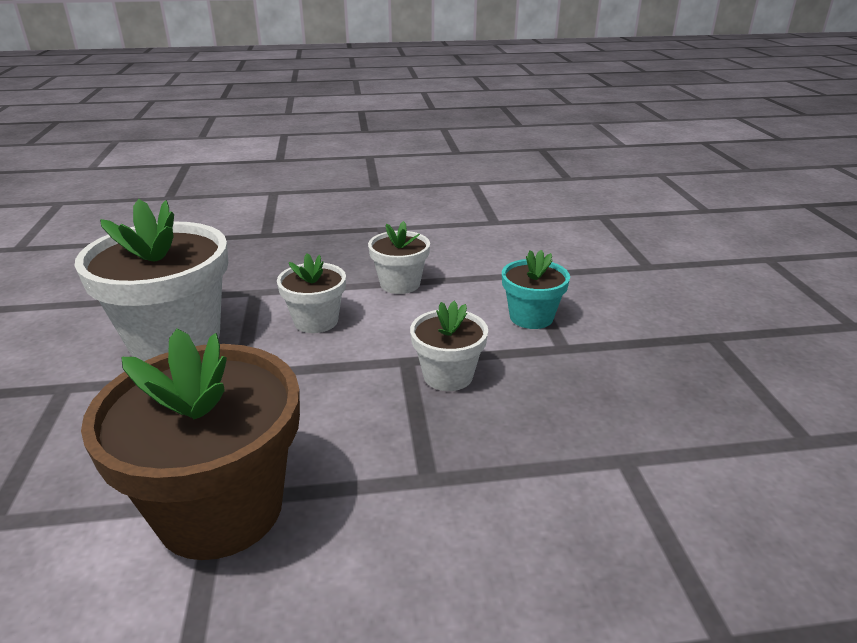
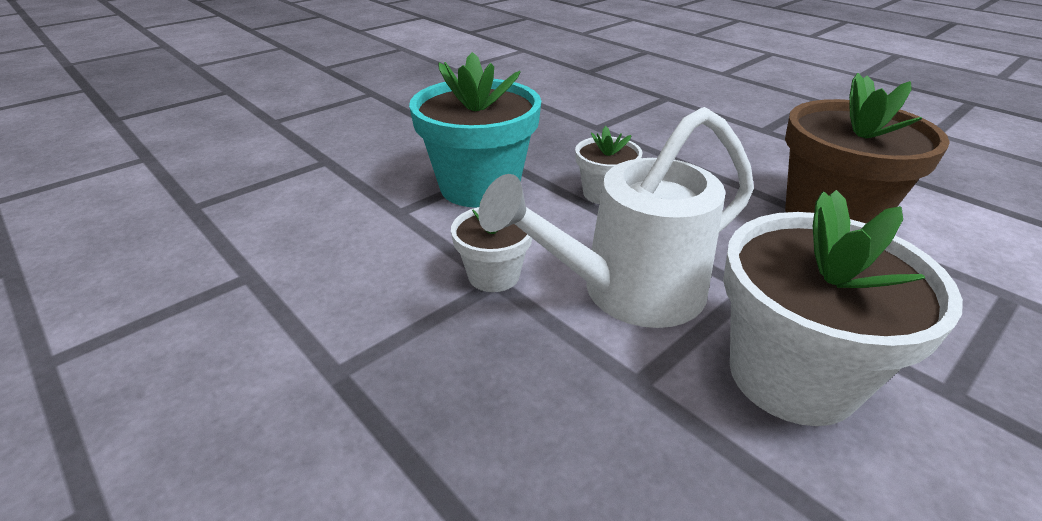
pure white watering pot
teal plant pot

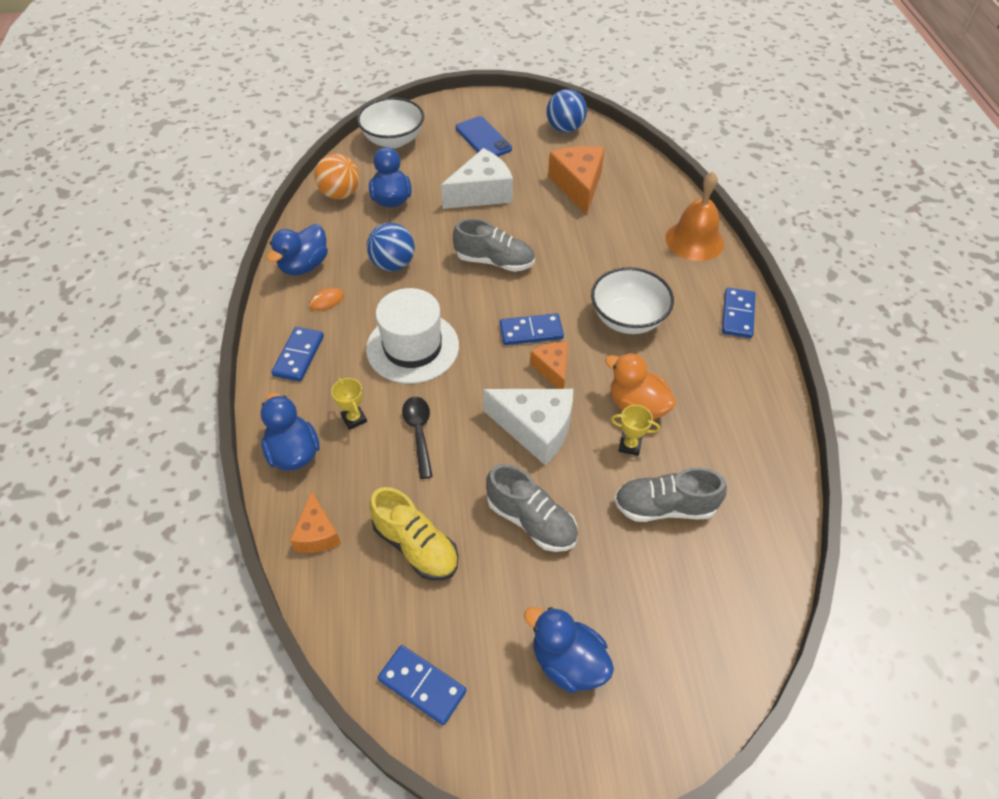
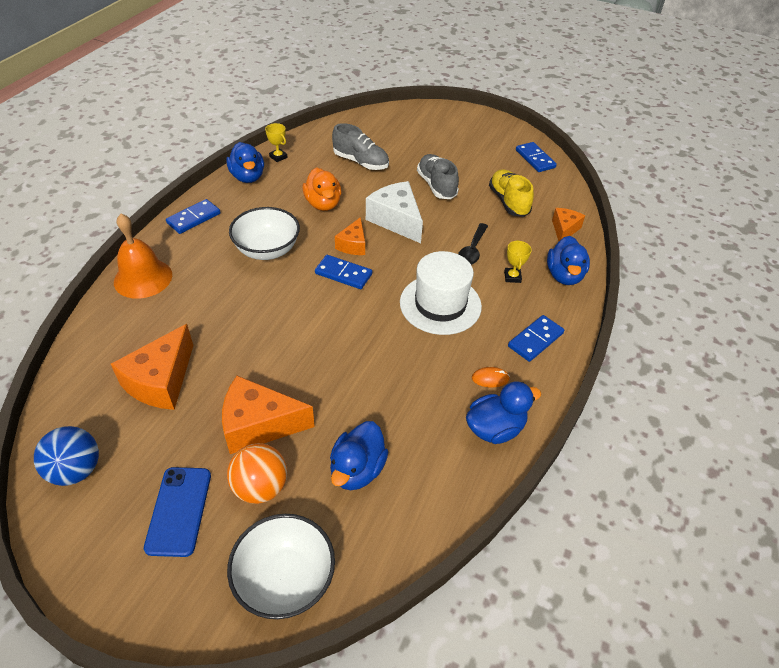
orange-coloured ball
cobalt ball (no. 1 from left in the first image)
orange-coloured cheese wedge (no. 2 from left)
gray lace-up shoe (no. 1 from left in the first image)
cobalt toy duck (no. 1 from left)
bright yellow prize cup (no. 1 from left)

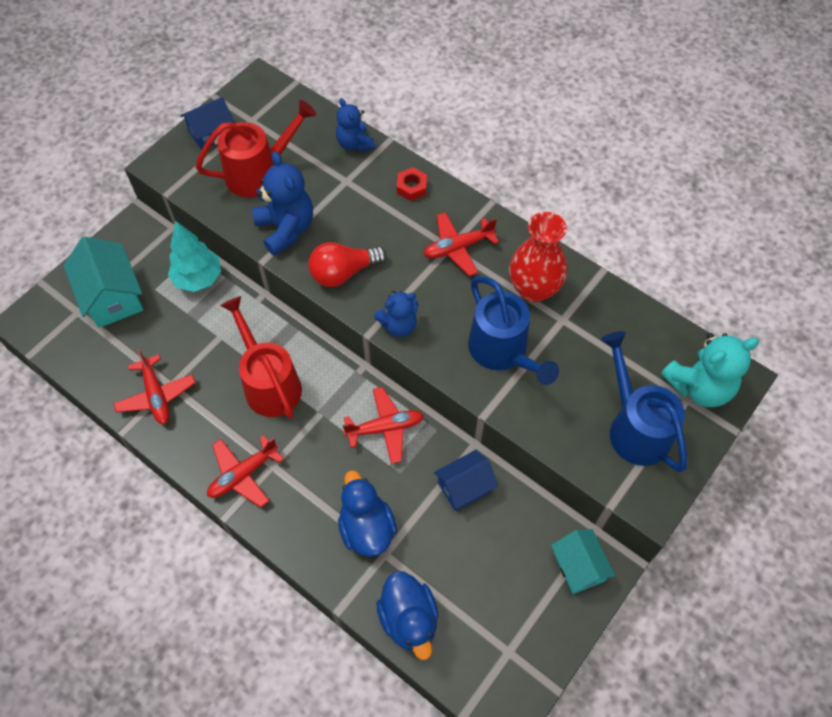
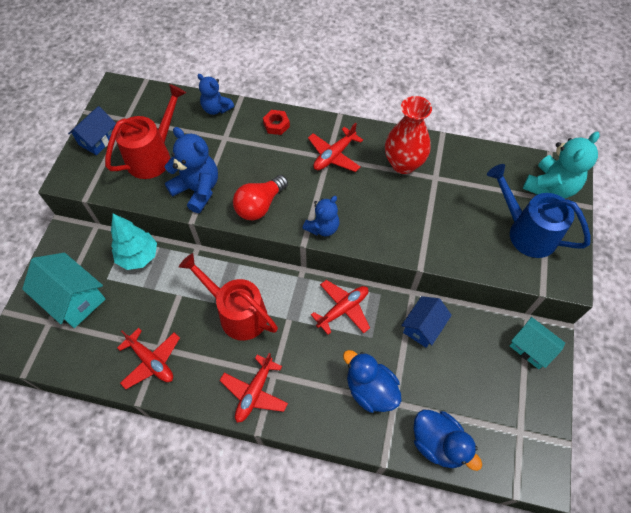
cobalt watering pot (no. 1 from left in the first image)

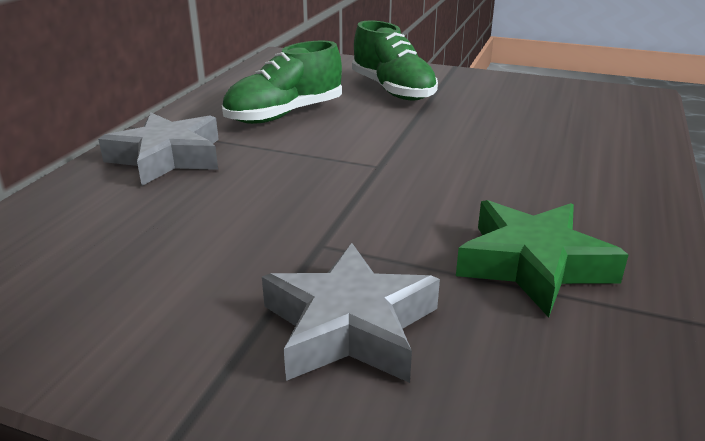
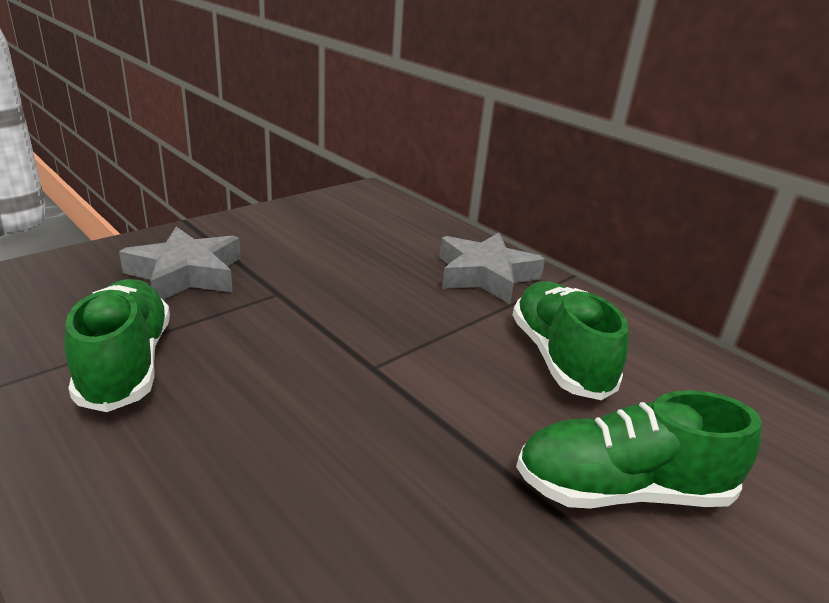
green lace-up shoe (no. 1 from left)

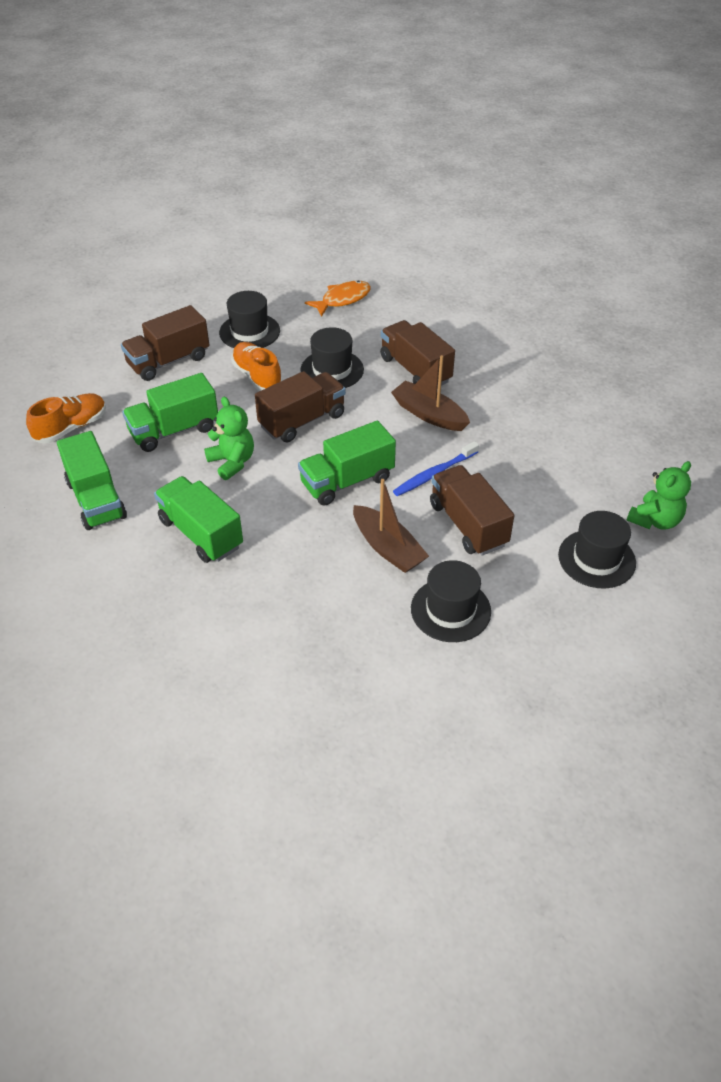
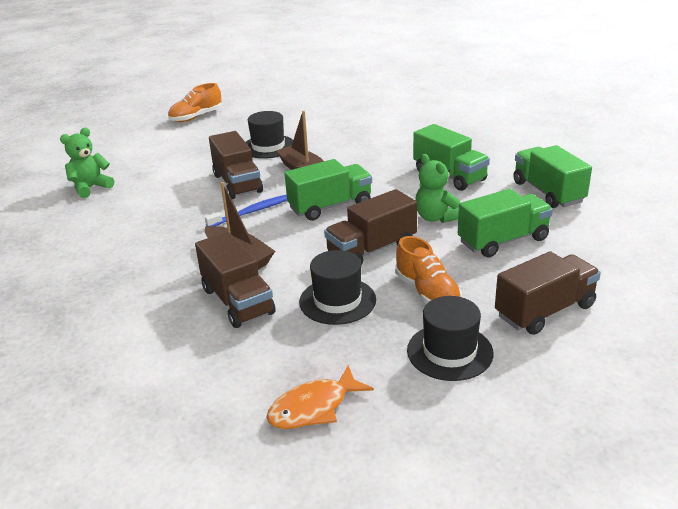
orange-coloured lace-up shoe (no. 1 from left)
black hat (no. 4 from left in the first image)

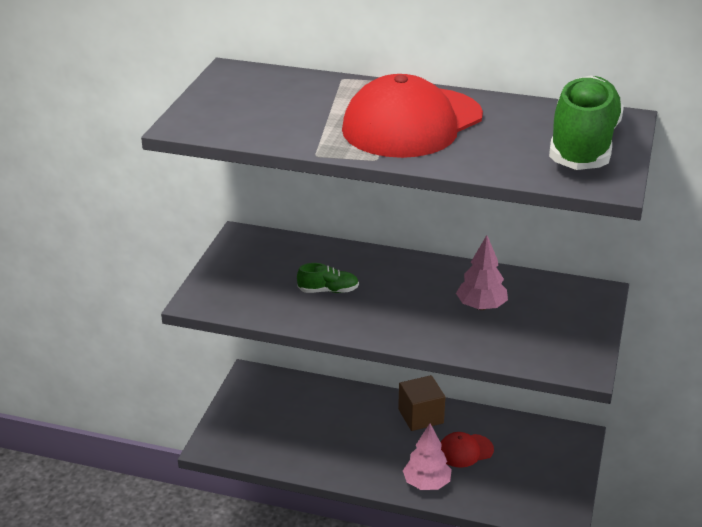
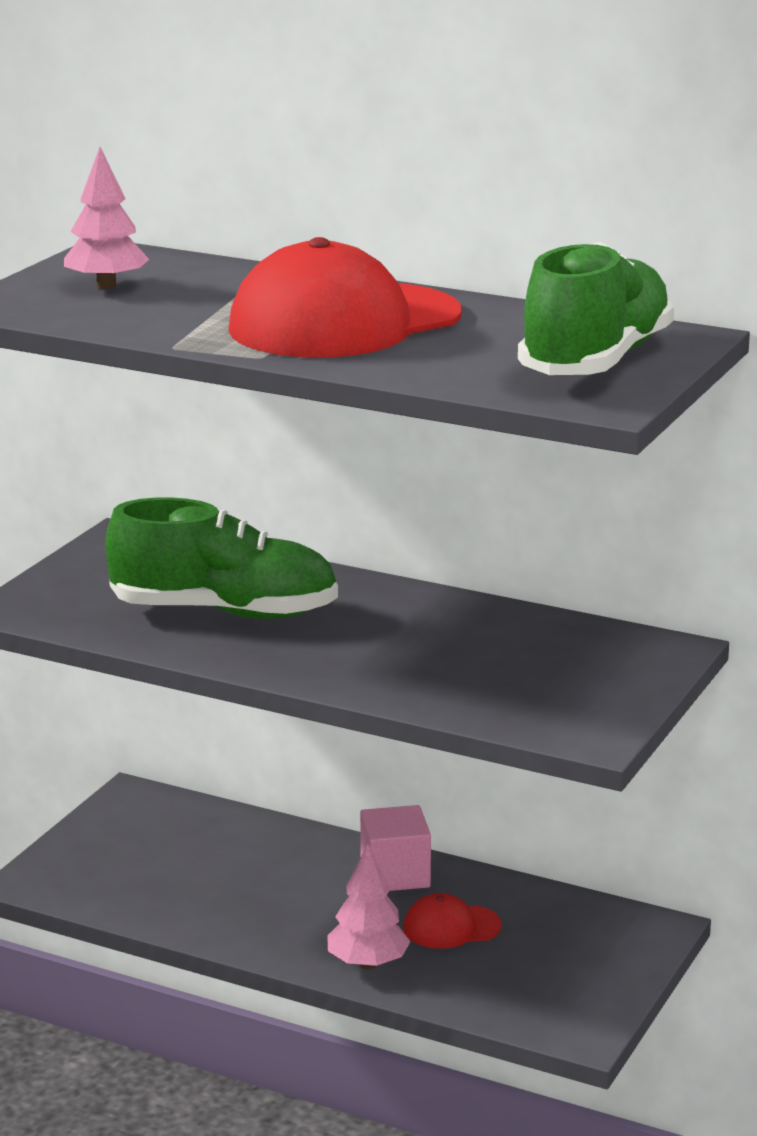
green lace-up shoe (no. 1 from left)
rosy block
rosy toy tree (no. 1 from left)

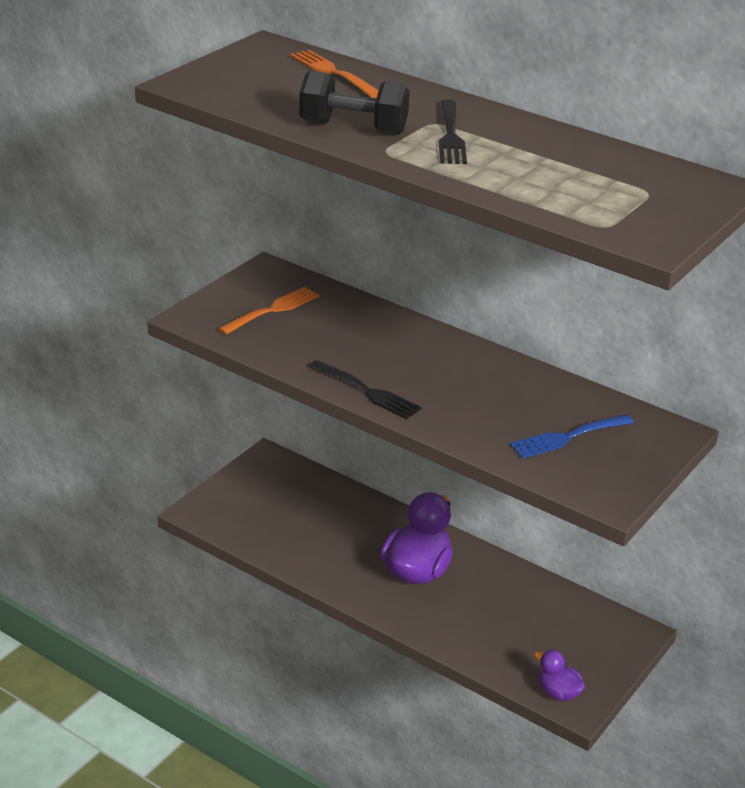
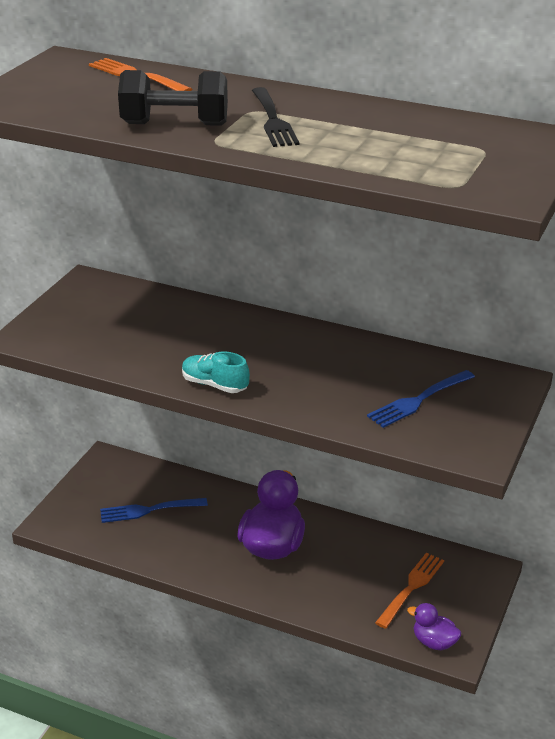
orange-coloured table fork (no. 2 from left)
teal lace-up shoe
cobalt table fork (no. 1 from left)

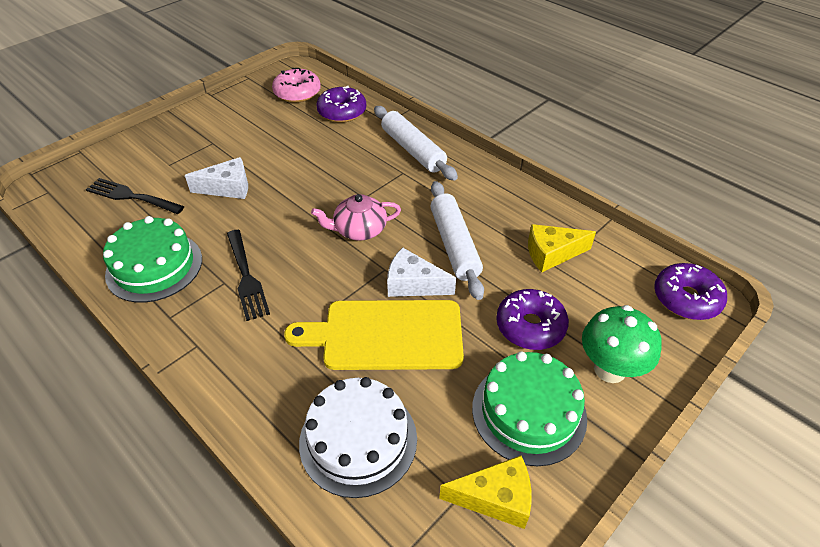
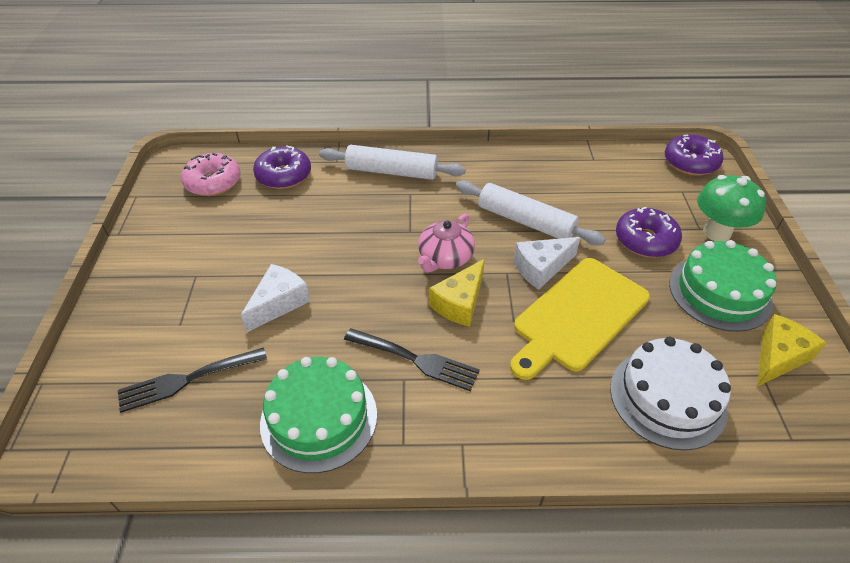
bright yellow cheese wedge (no. 1 from left)

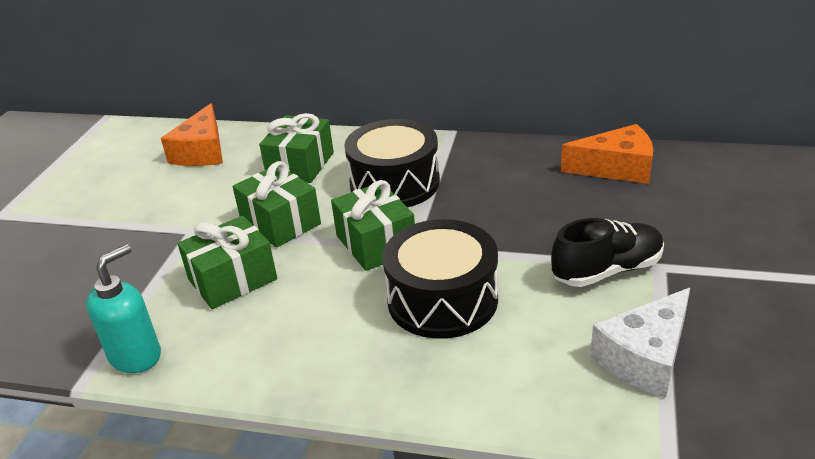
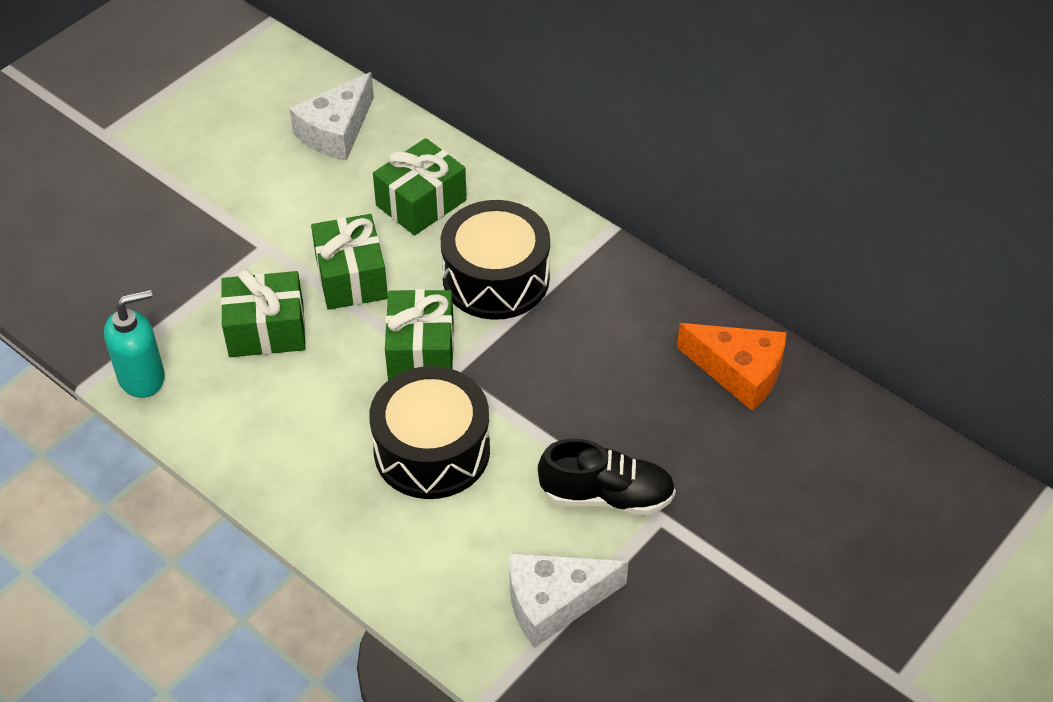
pure white cheese wedge (no. 1 from left)

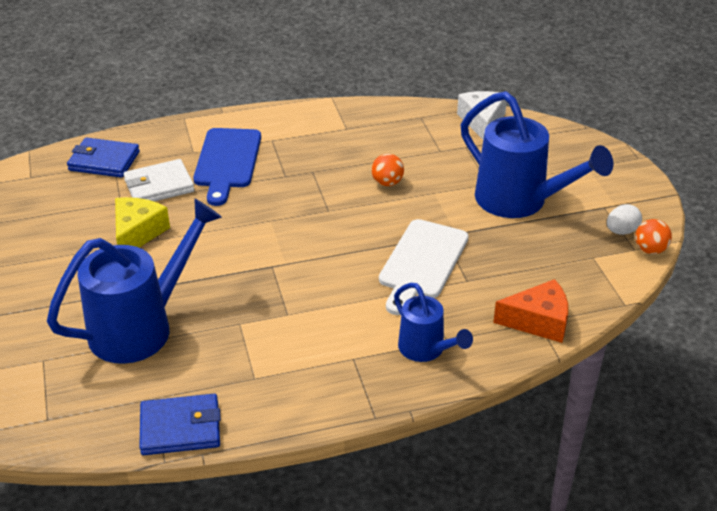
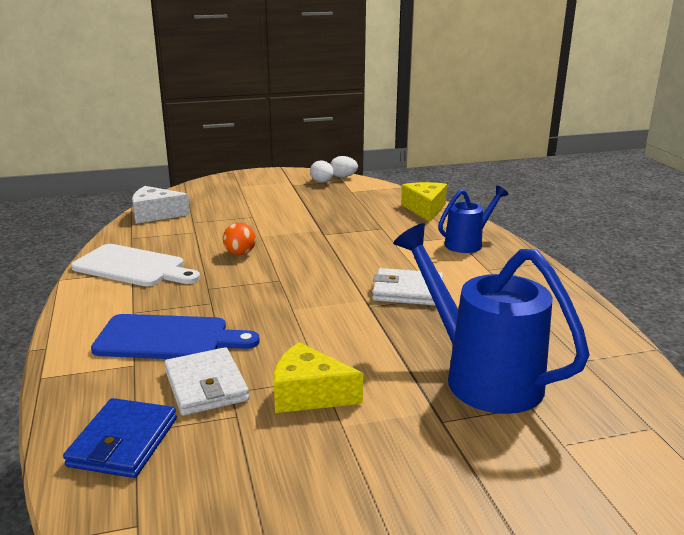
cobalt card wallet (no. 2 from left in the first image)
pure white bread board
cobalt watering pot (no. 3 from left in the first image)
bright yellow cheese wedge (no. 2 from left)
pure white toy egg (no. 2 from left)
pure white card wallet (no. 2 from left)

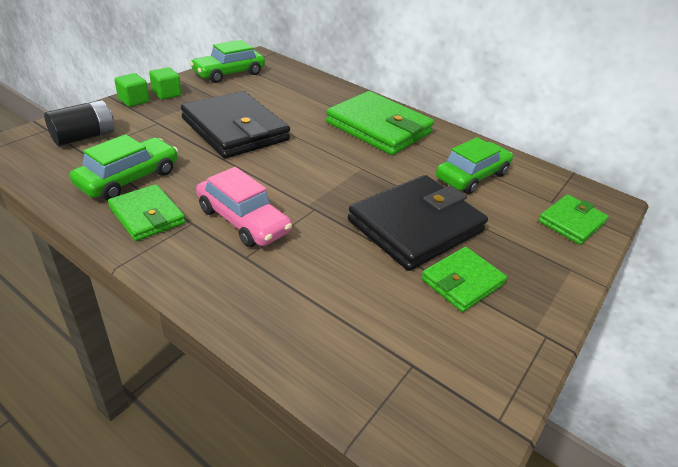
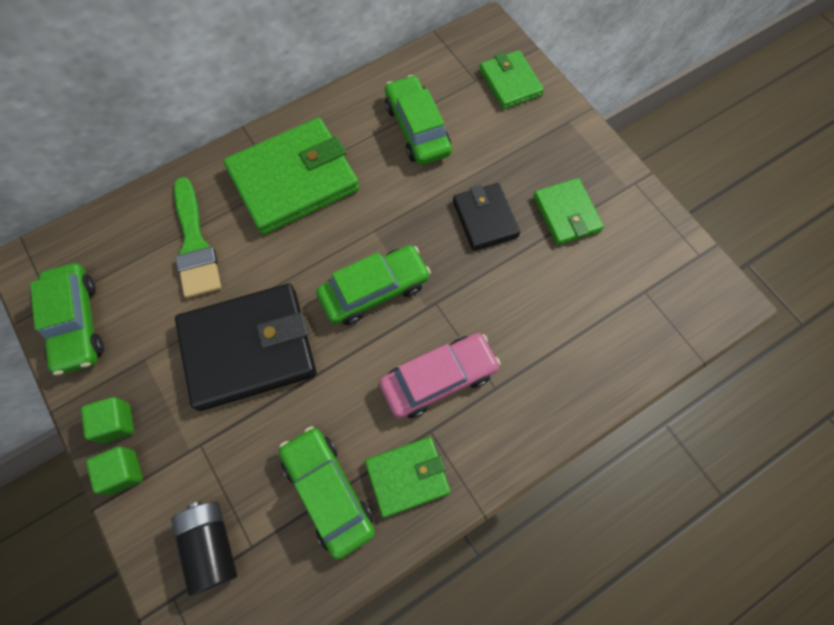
black card wallet (no. 2 from left)
green paintbrush
green car (no. 3 from left)

